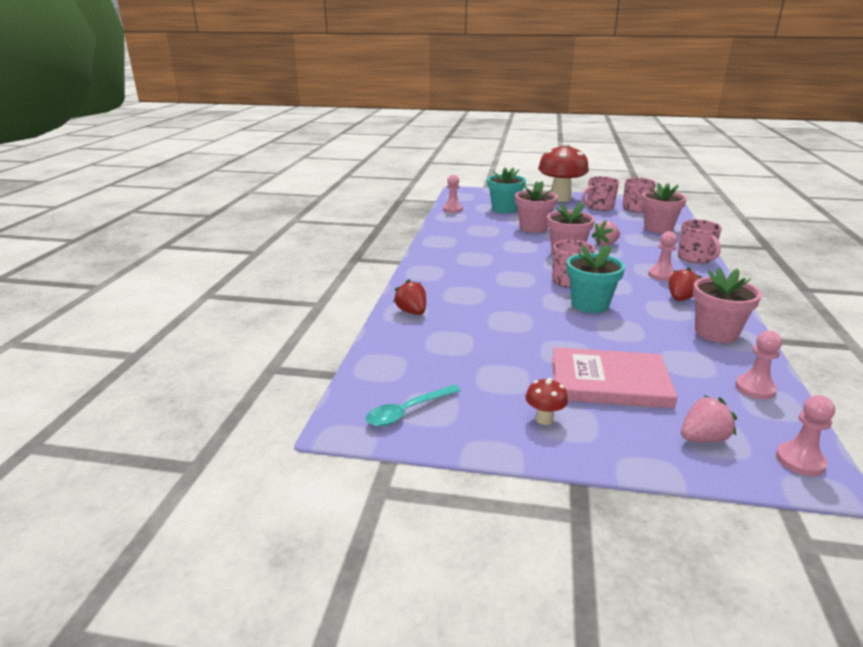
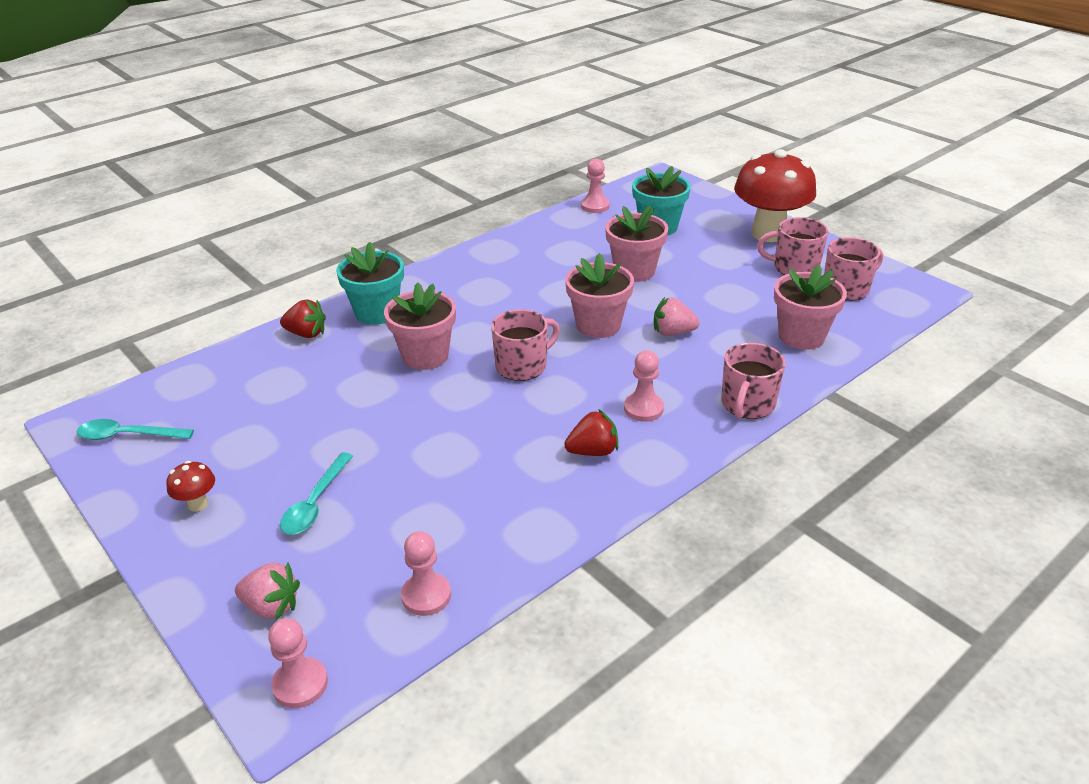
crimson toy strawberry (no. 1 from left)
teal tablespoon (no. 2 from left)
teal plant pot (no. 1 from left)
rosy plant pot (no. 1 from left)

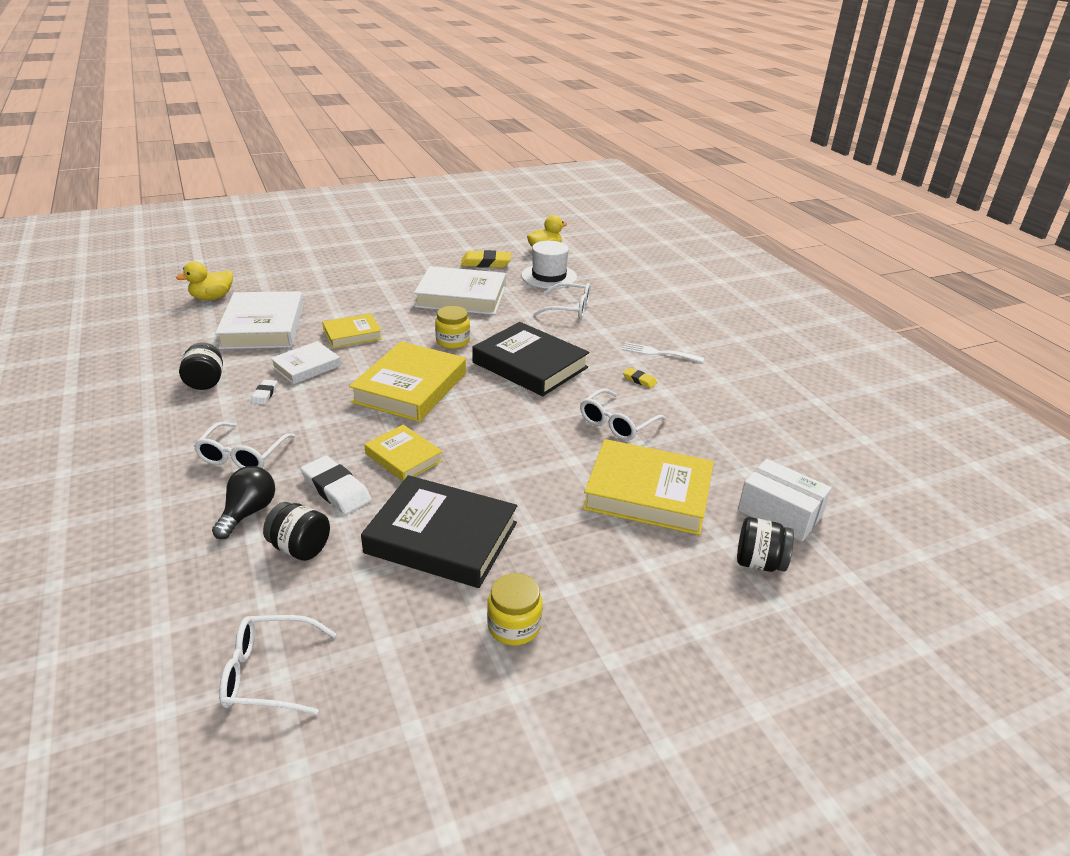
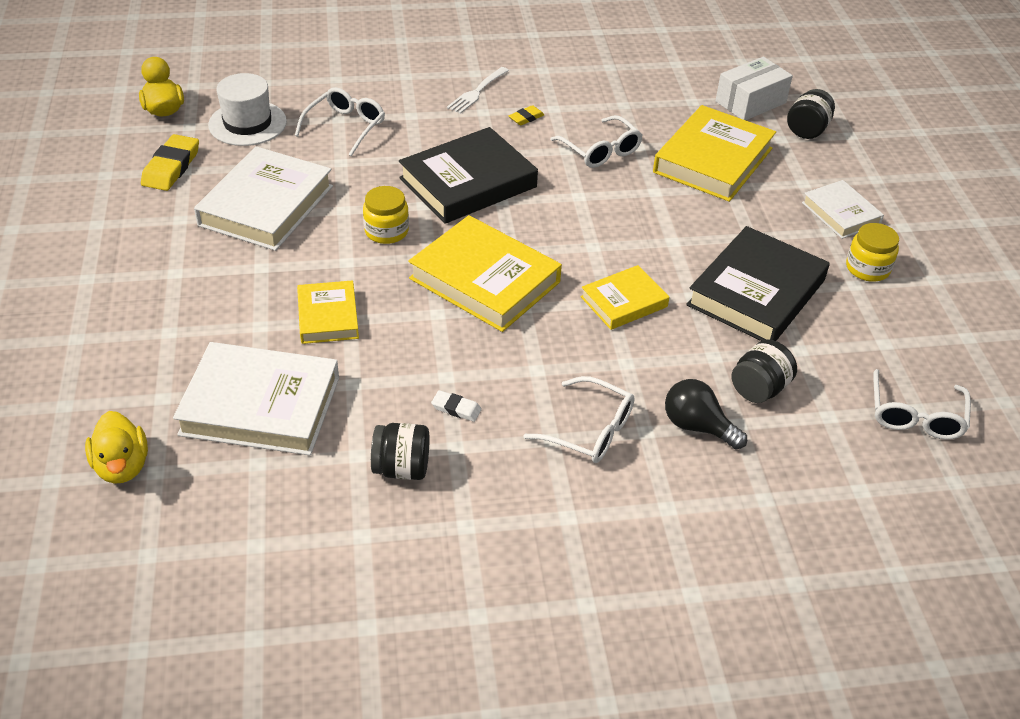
pure white hardback (no. 3 from left)
pure white gum eraser (no. 2 from left in the first image)

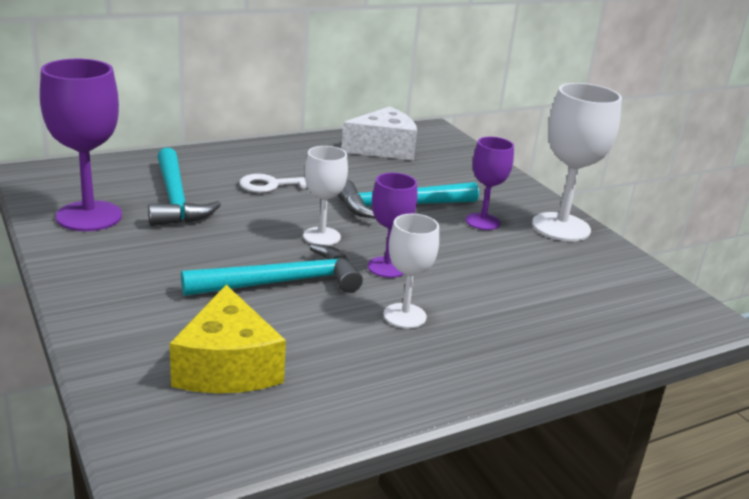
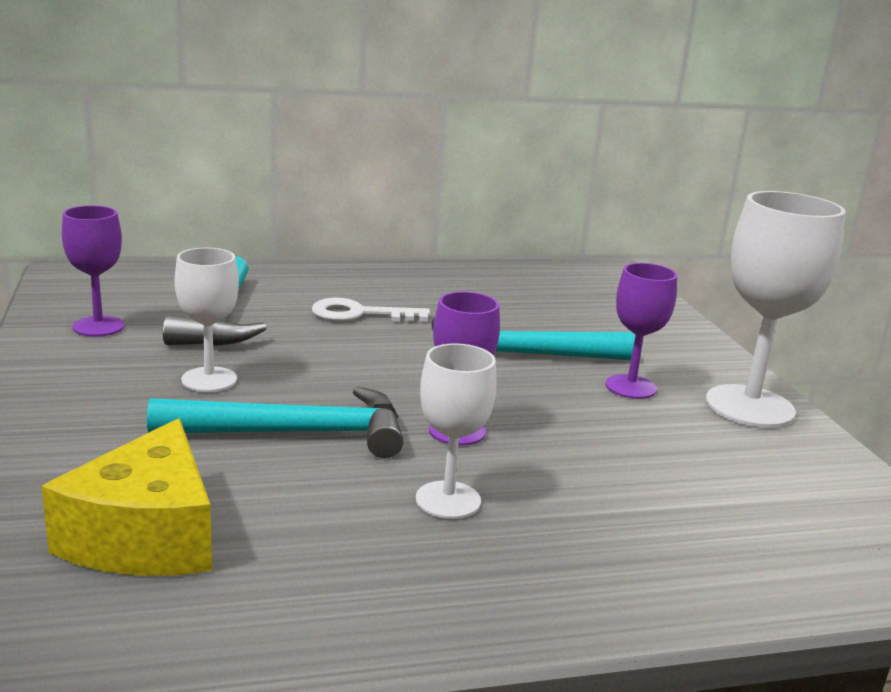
violet goblet (no. 1 from left)
pure white goblet (no. 1 from left)
pure white cheese wedge

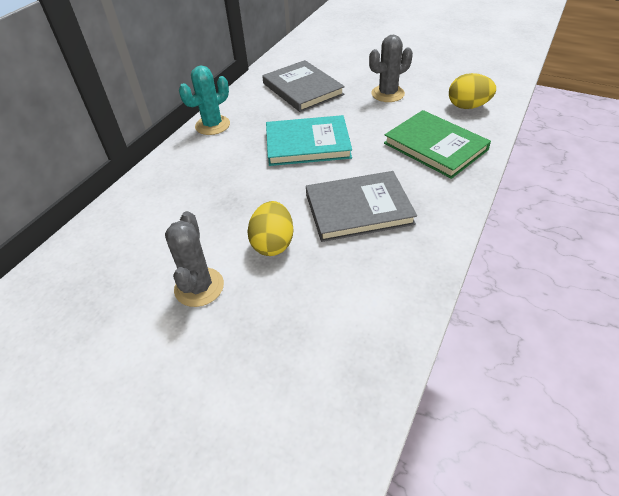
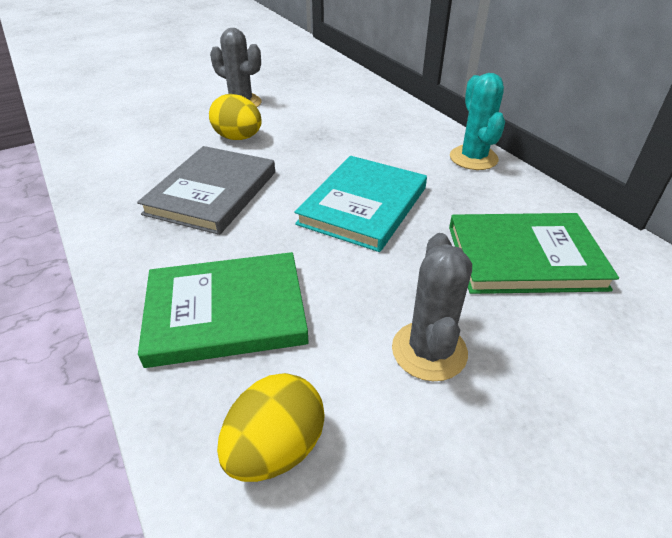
green hardback (no. 2 from left)

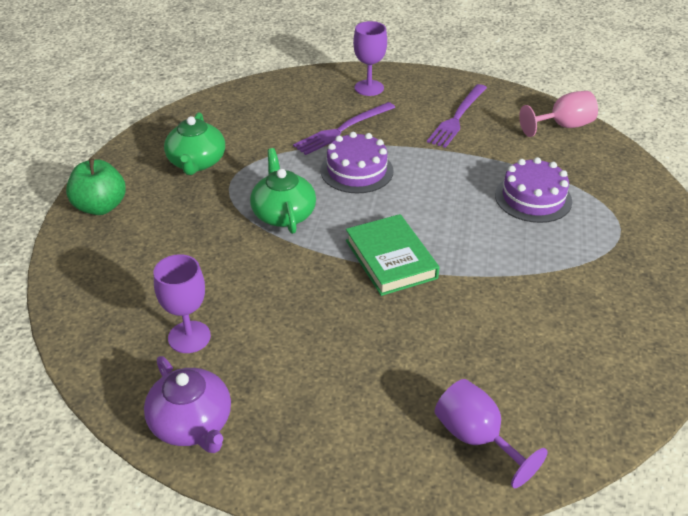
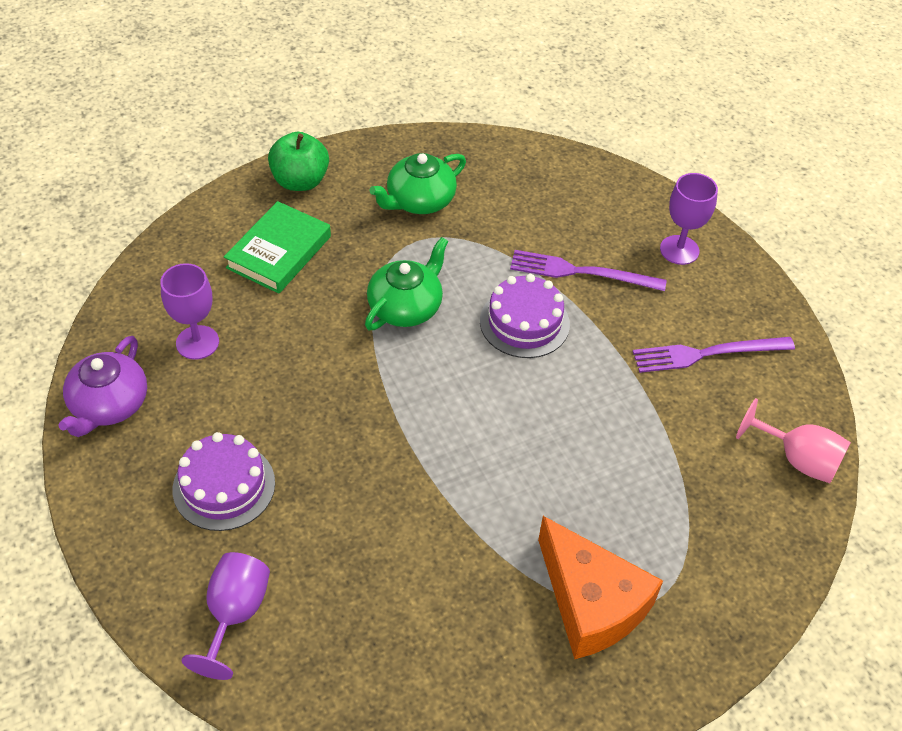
green hardback
violet layer cake (no. 1 from left)
orange-coloured cheese wedge

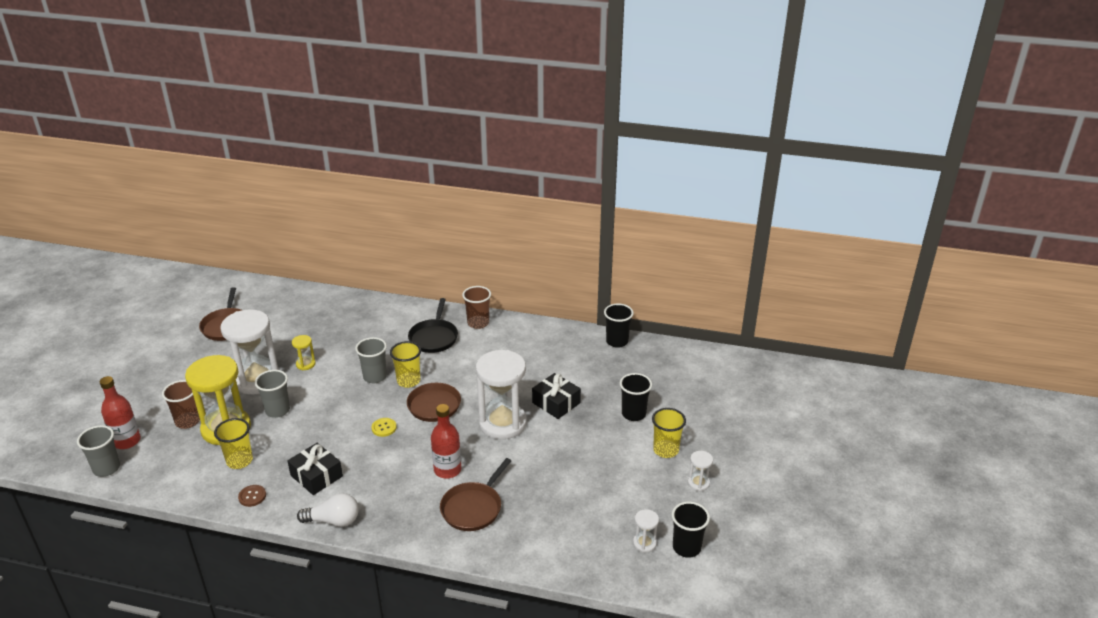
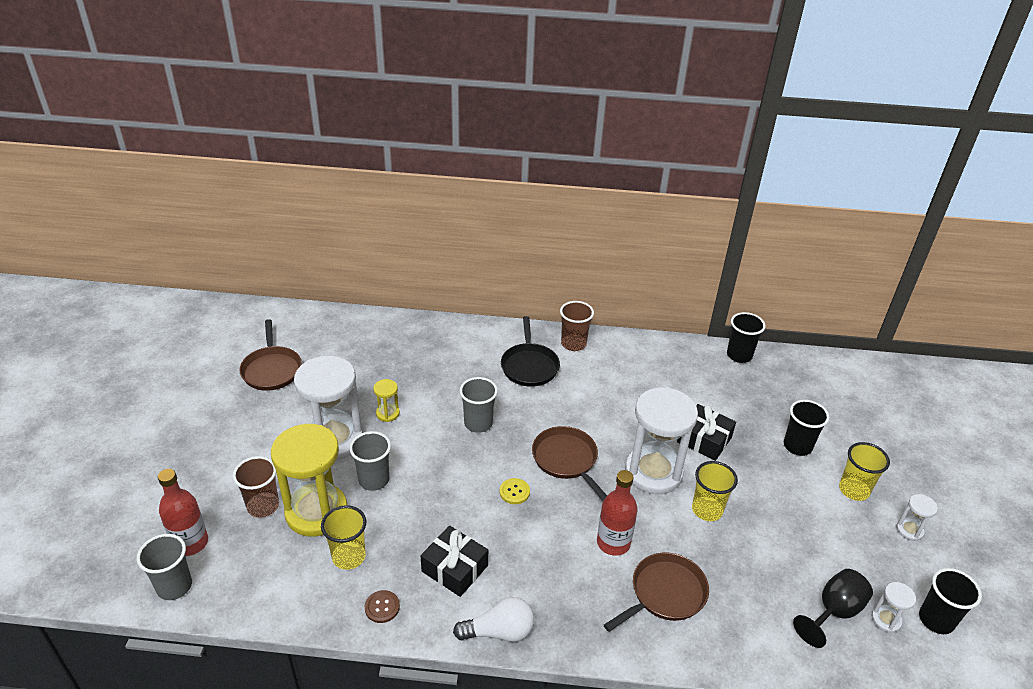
bright yellow tumbler (no. 2 from left)
dark brown pan (no. 3 from left)
black goblet

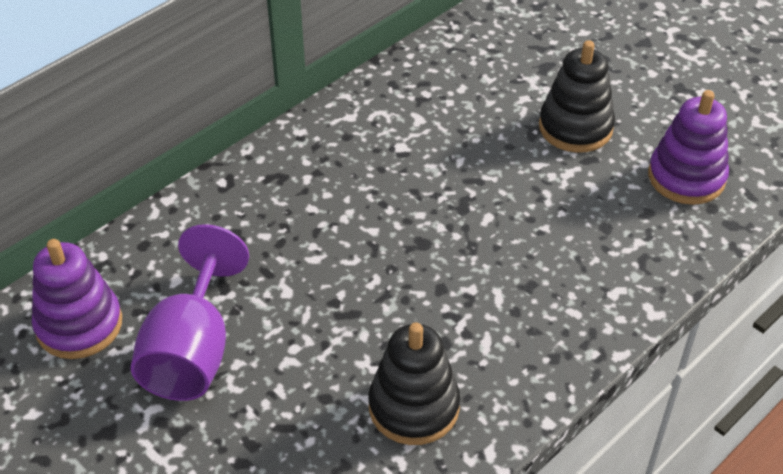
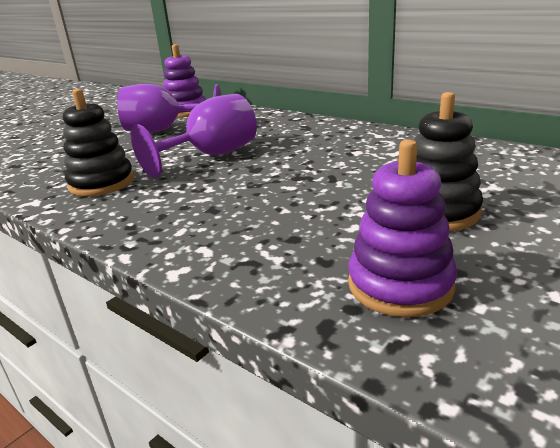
violet goblet (no. 2 from left)

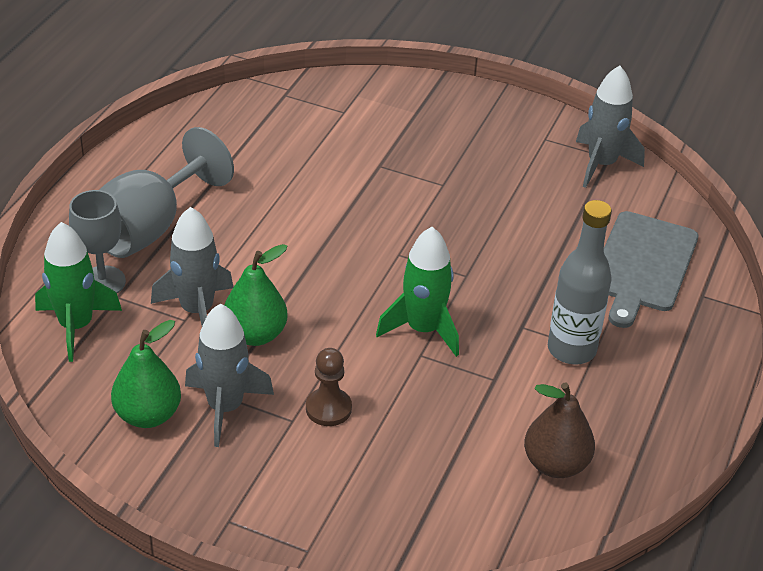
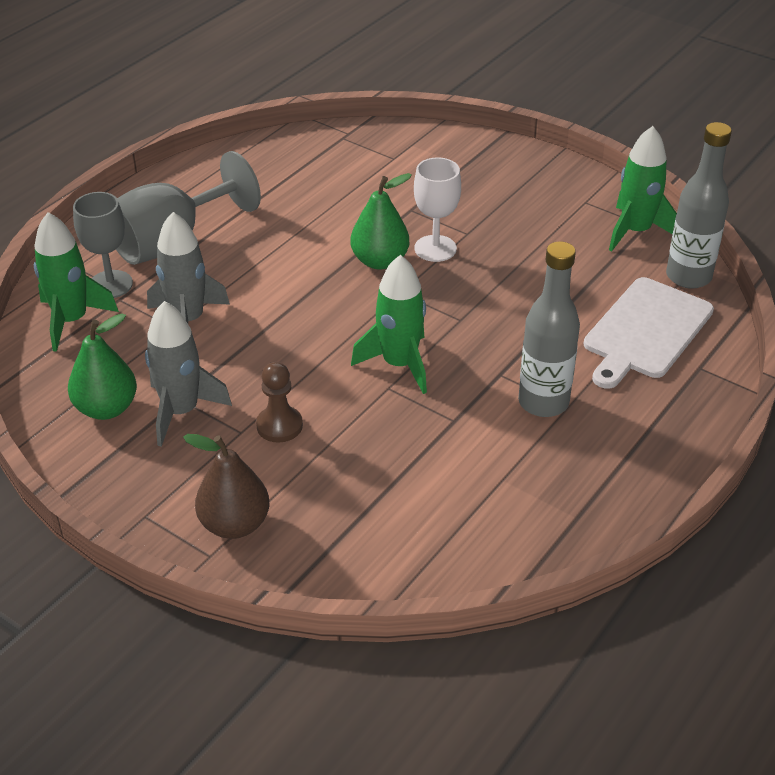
green pear fruit (no. 2 from left)
dark brown pear fruit
green toy rocket (no. 3 from left)
pure white bread board
pure white goblet
gray flask (no. 2 from left)

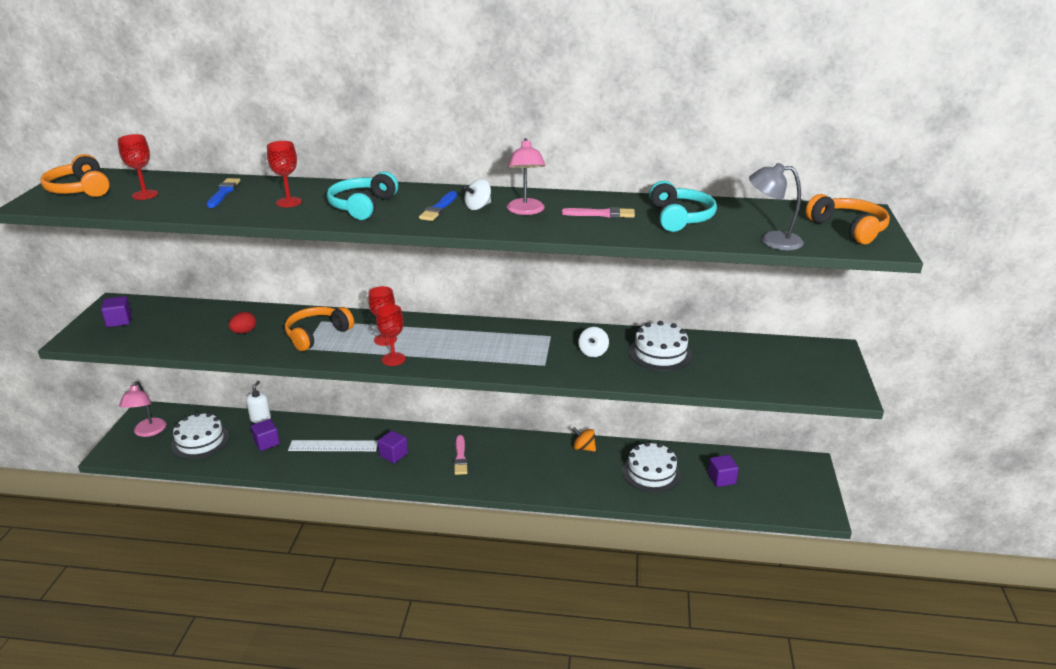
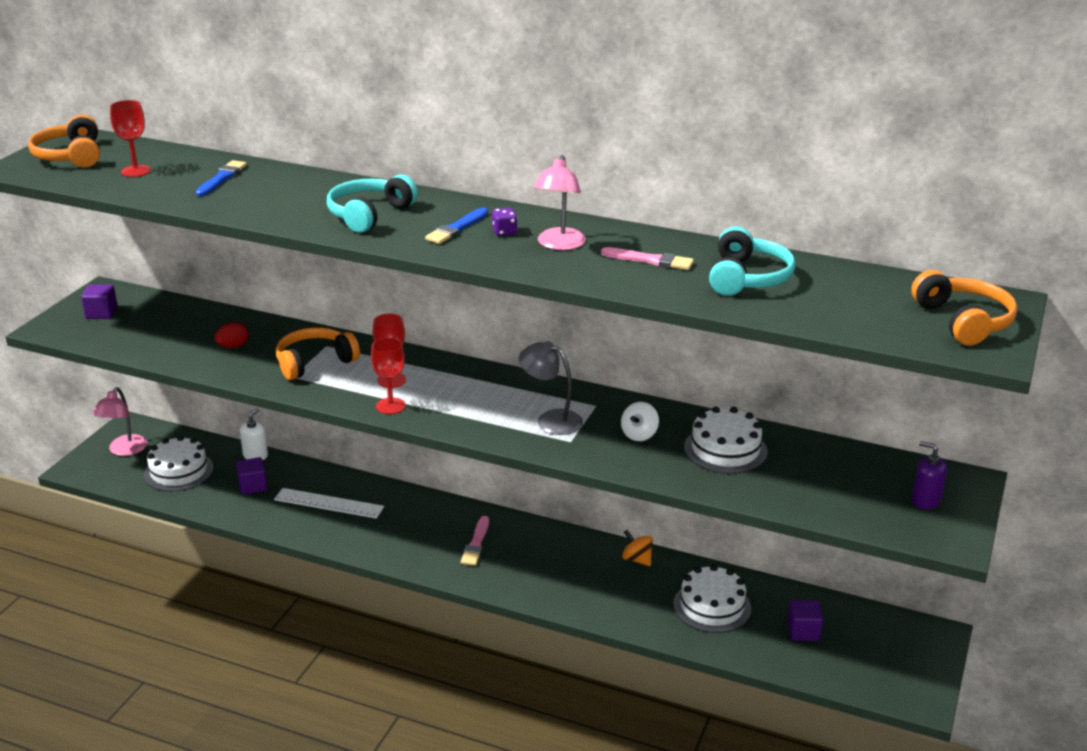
crimson goblet (no. 2 from left in the first image)
violet block (no. 3 from left in the first image)
violet die
gray desk lamp
violet soap pump

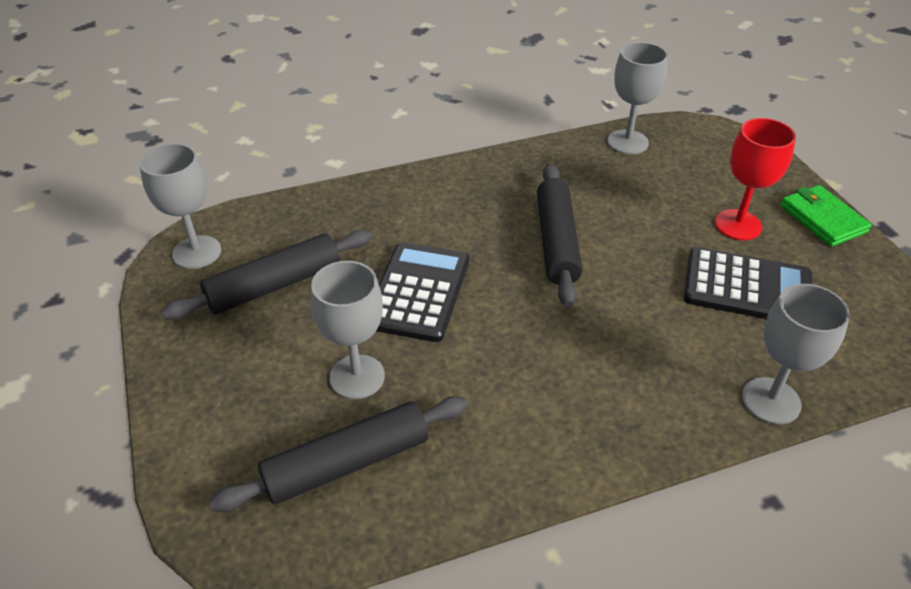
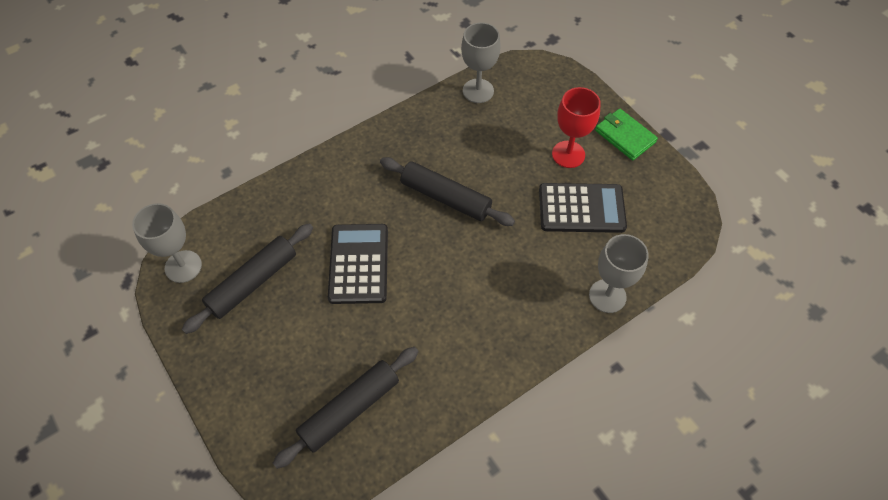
gray goblet (no. 2 from left in the first image)
black dough roller (no. 3 from left)

